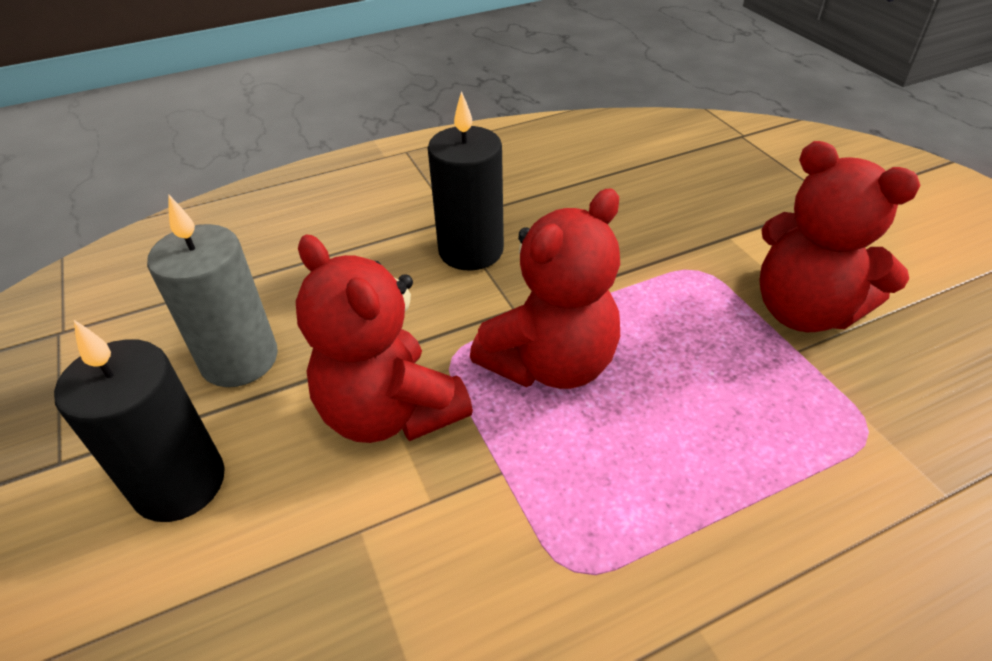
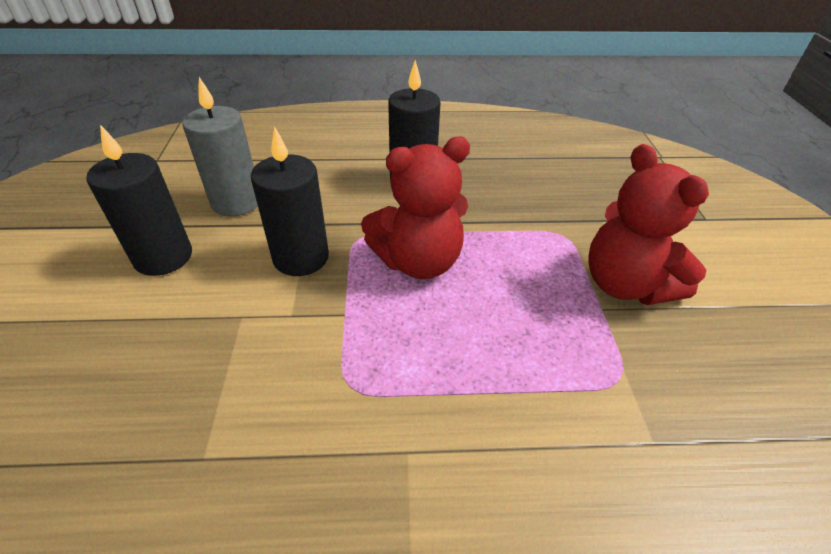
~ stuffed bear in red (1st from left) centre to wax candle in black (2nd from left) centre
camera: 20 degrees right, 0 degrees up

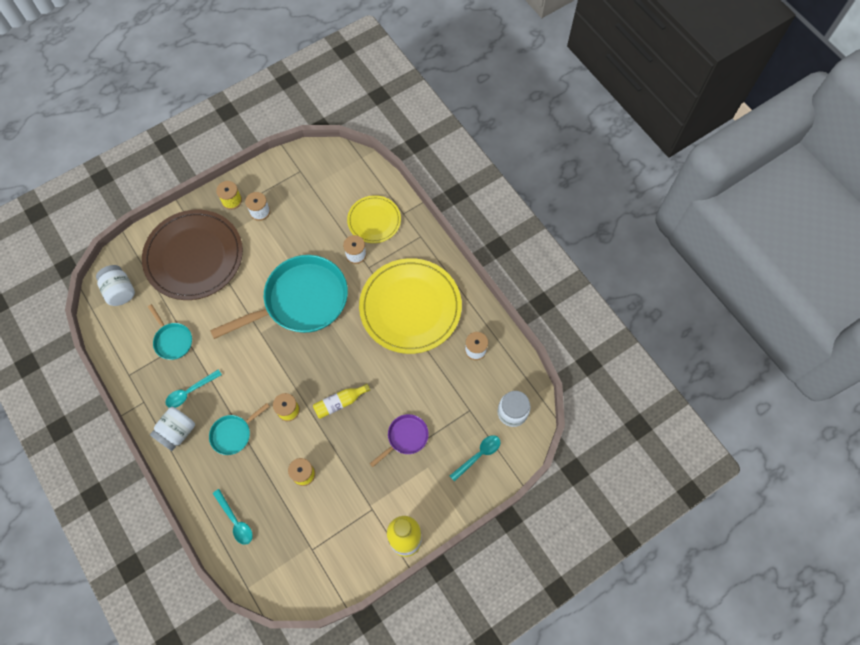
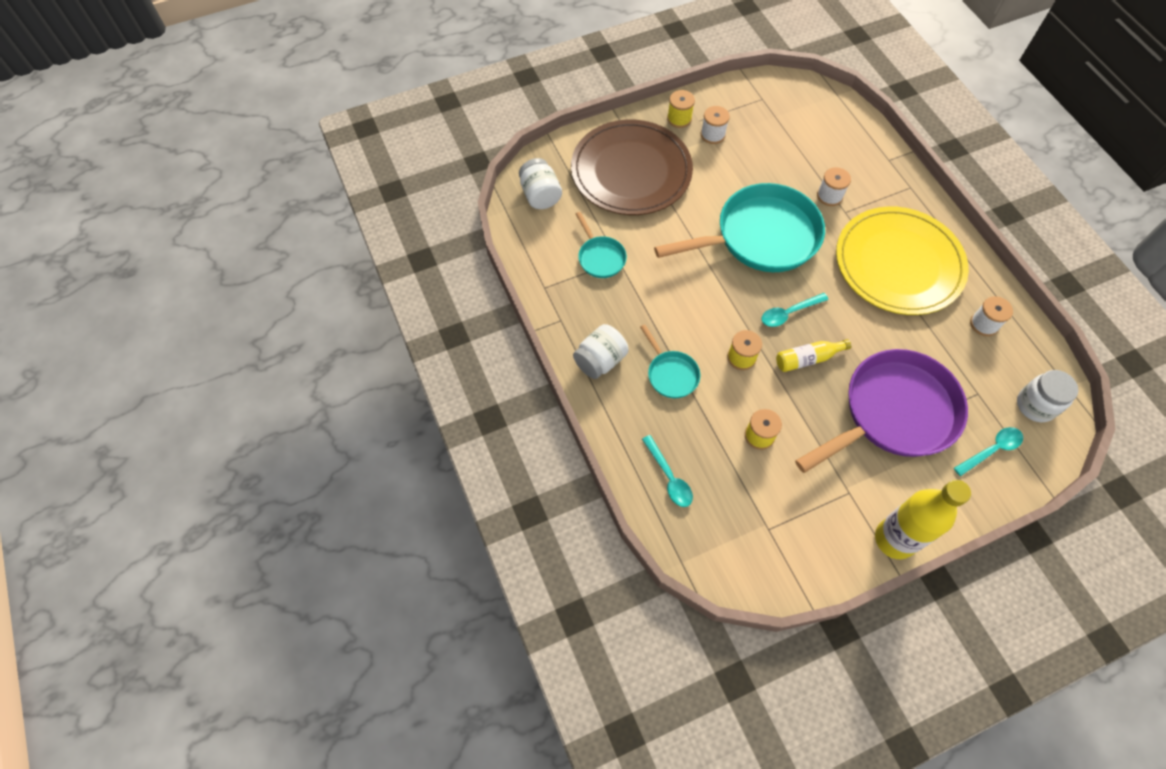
~ frying pan in turquoise (2nd from left) middle left = centre 90 degrees counterclockwise
~ tablespoon in turquoise (1st from left in the first image) middle left to tablespoon in turquoise (2nd from left) middle right
~ frying pan in royal purple bottom centre = middle right x2.19
- dinner plate in yellow (1st from left) centre
camera: 10 degrees right, 5 degrees down

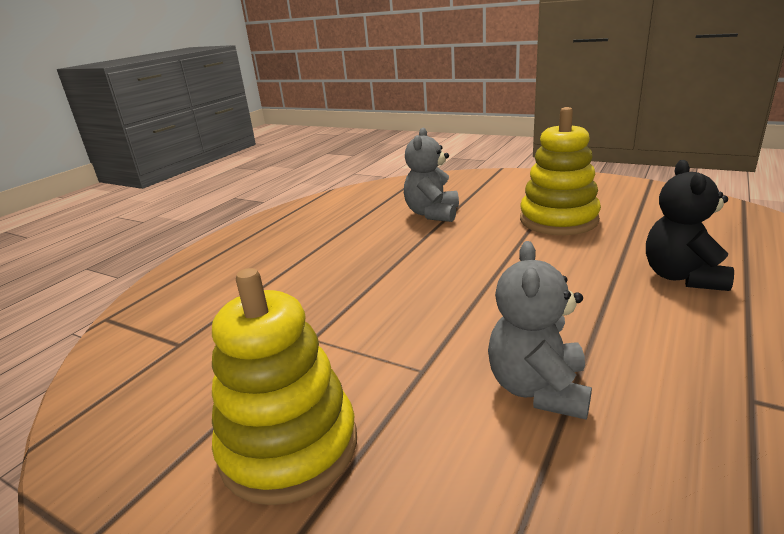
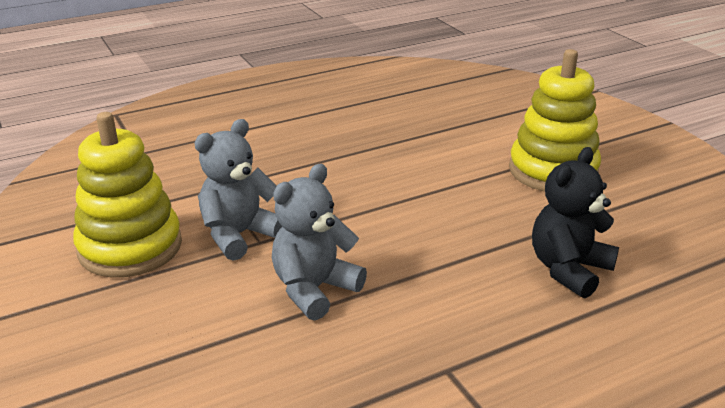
~ stuffed bear in ash-grey (1st from left) top centre to middle left
camera: 30 degrees right, 5 degrees up

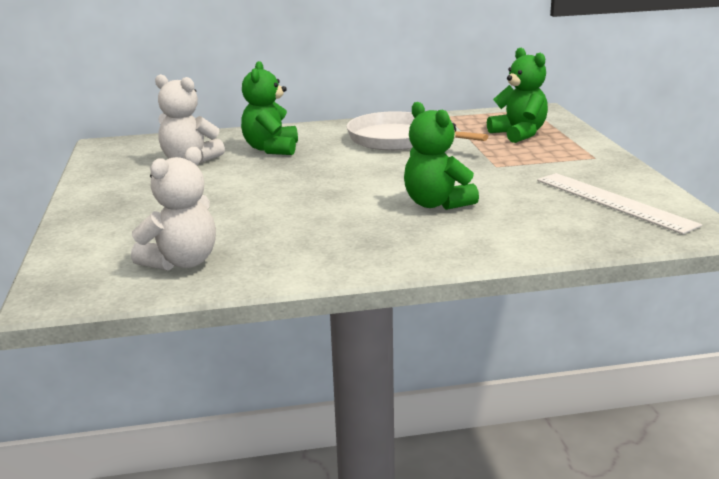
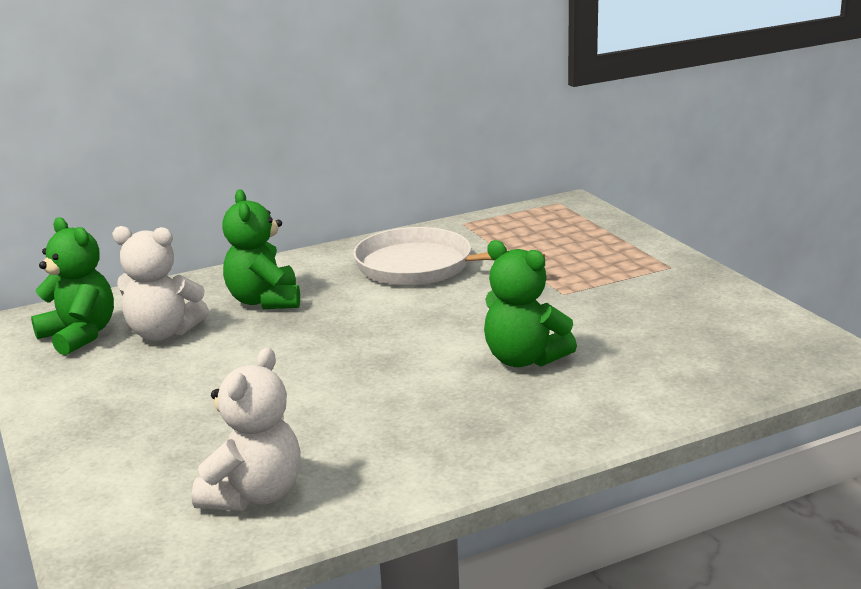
~ stuffed bear in emerald (3rd from left in the first image) top right to stuffed bear in emerald (1st from left) middle left
- ruler in white middle right
camera: 15 degrees left, 0 degrees up

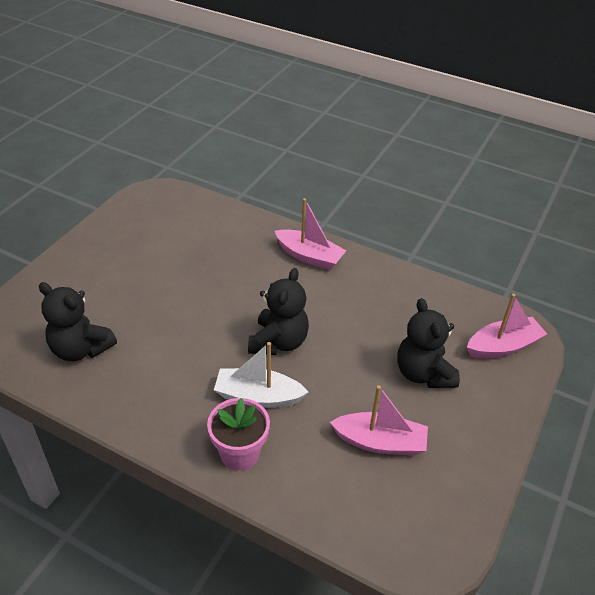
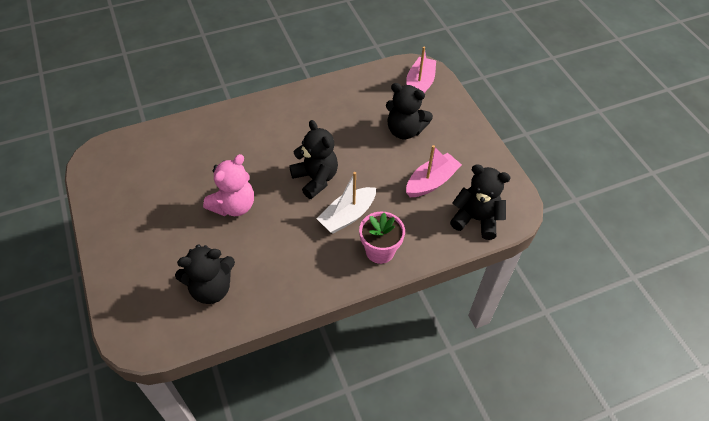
+ stuffed bear in rosy middle left
+ stuffed bear in black (4th from left) middle right
- toy boat in rosy (1st from left) centre
camera: 50 degrees left, 10 degrees up

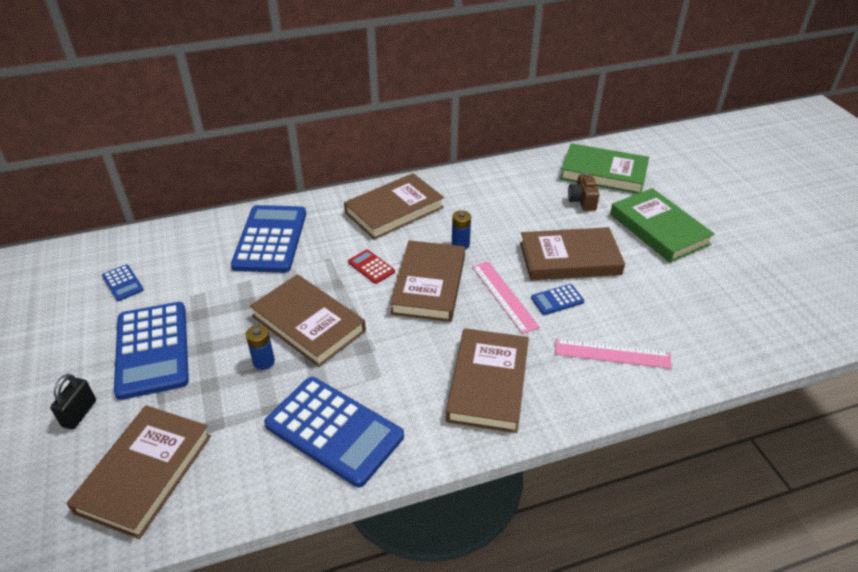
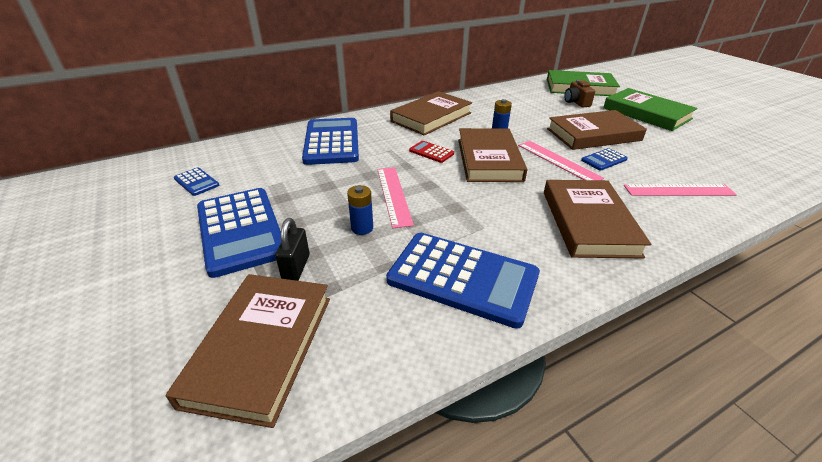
~ padlock in black bottom left to centre
~ book in brown (2nd from left) centre to ruler in rosy (1st from left) centre
camera: 10 degrees left, 5 degrees down

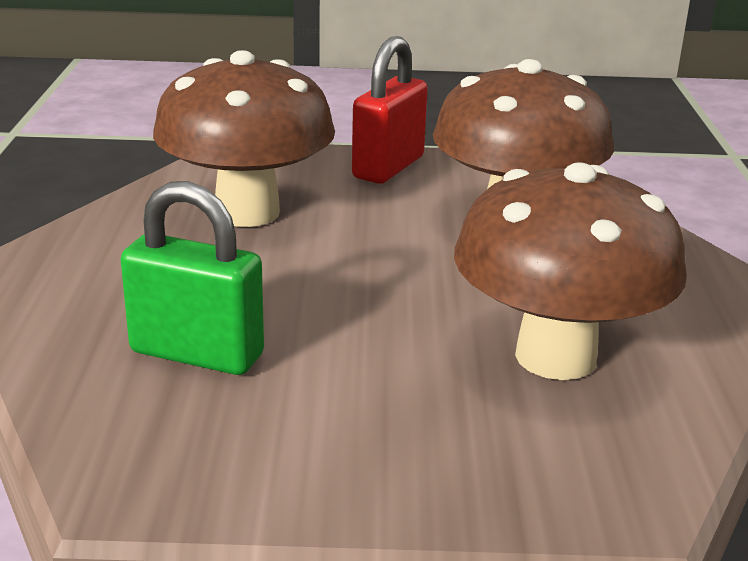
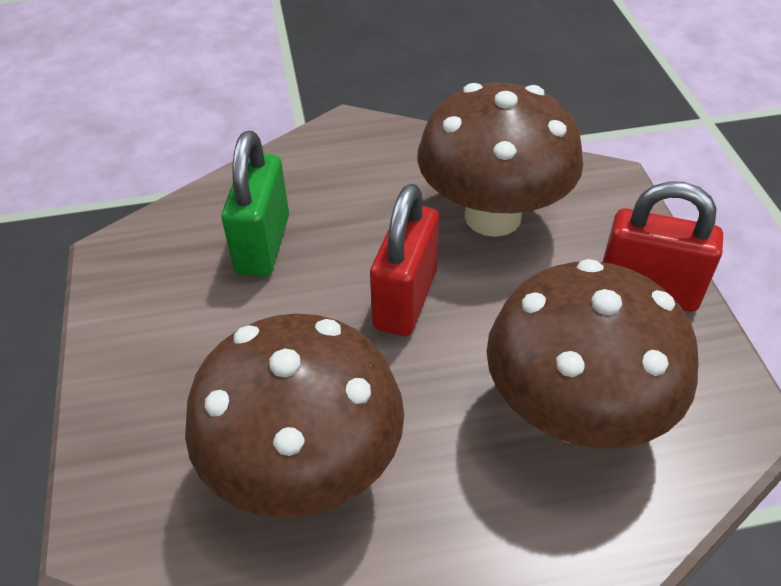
+ padlock in red (1st from left) centre
camera: 80 degrees right, 20 degrees up

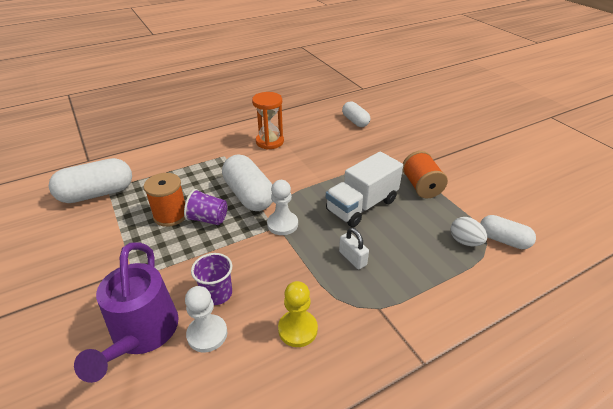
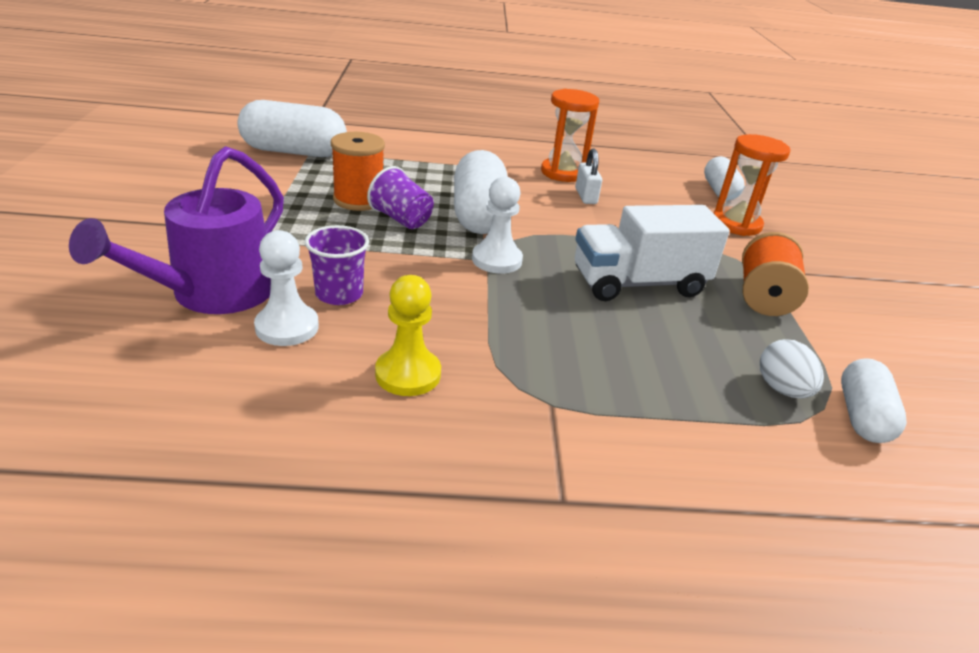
~ padlock in white centre to top centre
+ sand timer in orange-coloured (2nd from left) top right
~ capsule in white (4th from left) middle right = middle right 45 degrees clockwise
camera: 25 degrees right, 5 degrees down

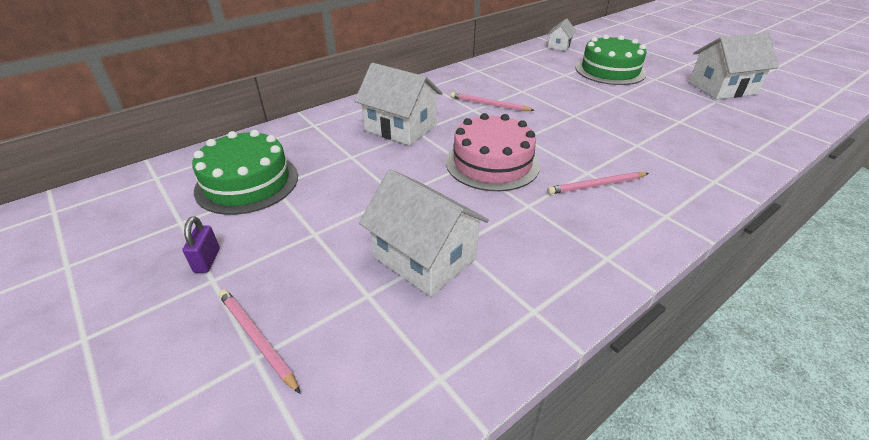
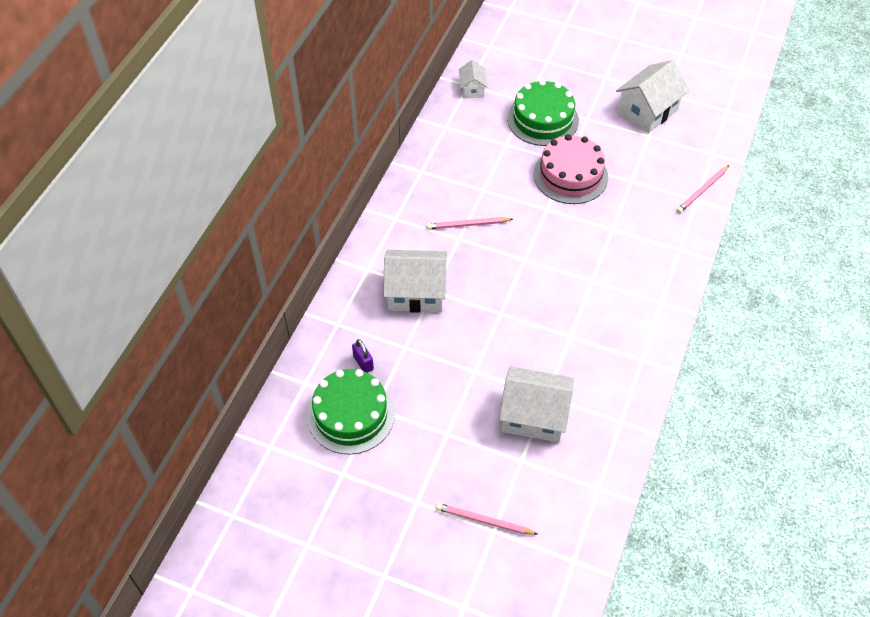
~ padlock in royal purple middle left to centre
~ cake in rosy centre to top centre
~ wooden pencil in rosy (3rd from left) middle right to top right
camera: 30 degrees left, 15 degrees up

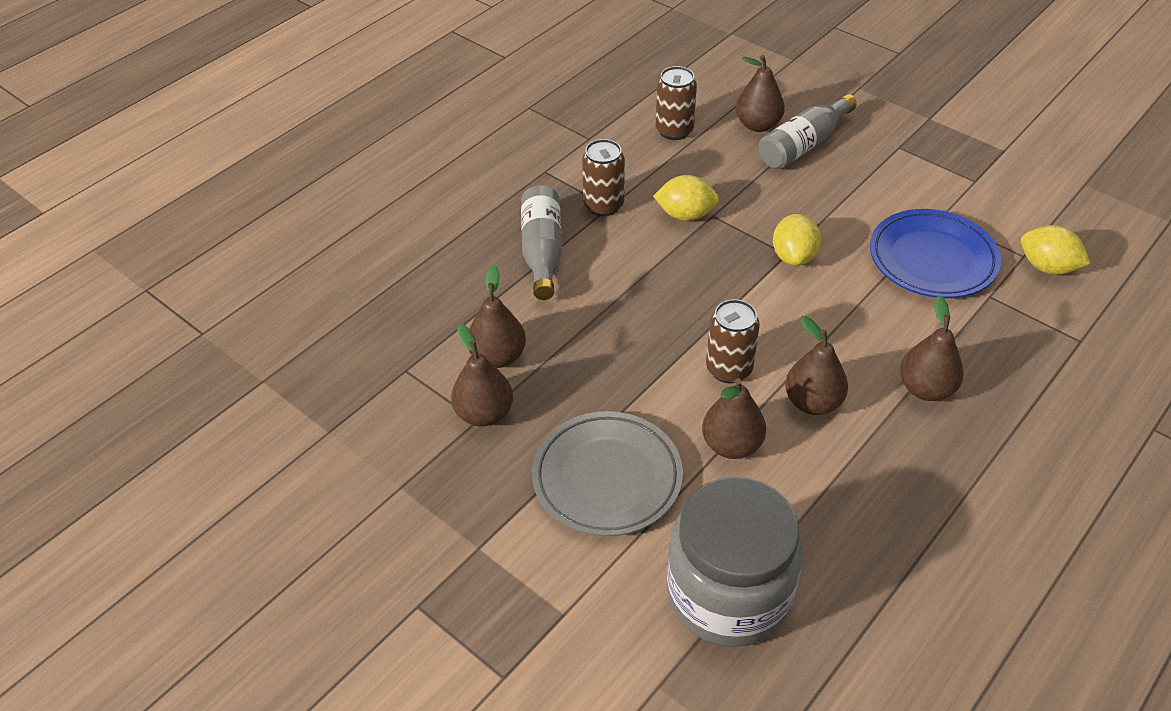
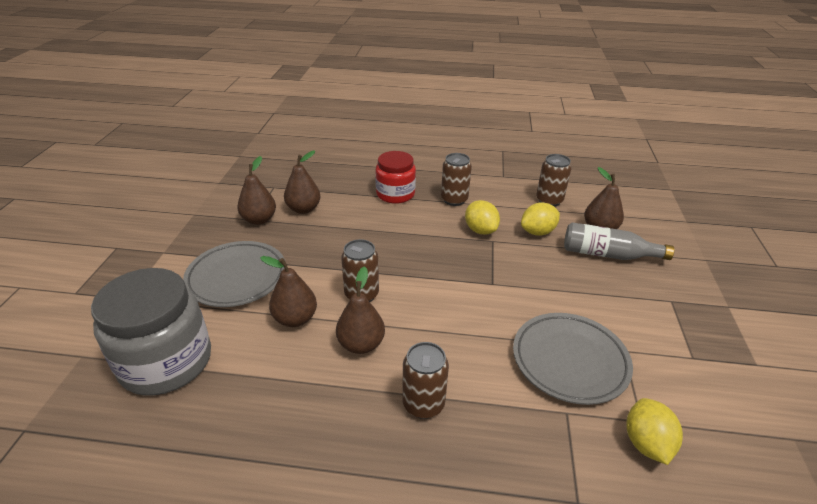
~ bottle in ash-grey (1st from left) centre to preserve jar in red centre
~ pear in brown (6th from left) middle right to can in brown (2nd from left) bottom centre
~ dinner plate in cobalt middle right to dinner plate in ash-grey (2nd from left) bottom right
~ toy lemon in yellow (2nd from left) middle right to centre
camera: 55 degrees right, 10 degrees down

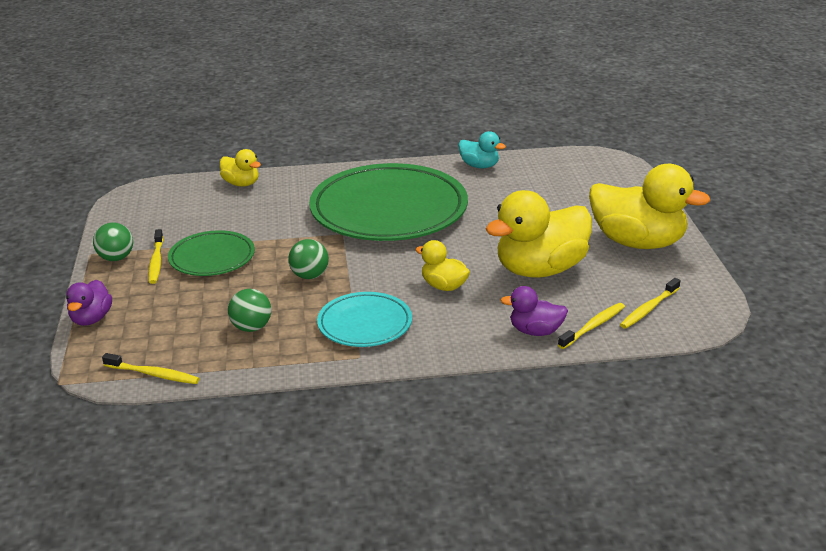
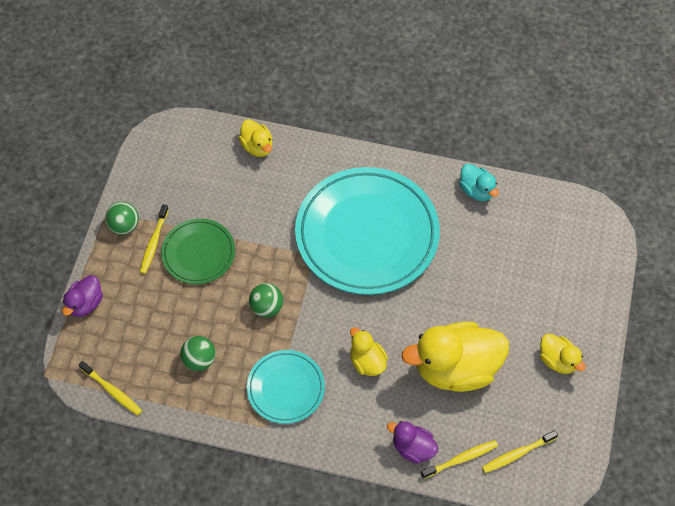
~ dinner plate in emerald (2nd from left) centre to dinner plate in turquoise (2nd from left) centre
~ rubber duck in yellow (4th from left) middle right = bottom right x0.50
camera: 20 degrees right, 30 degrees up

